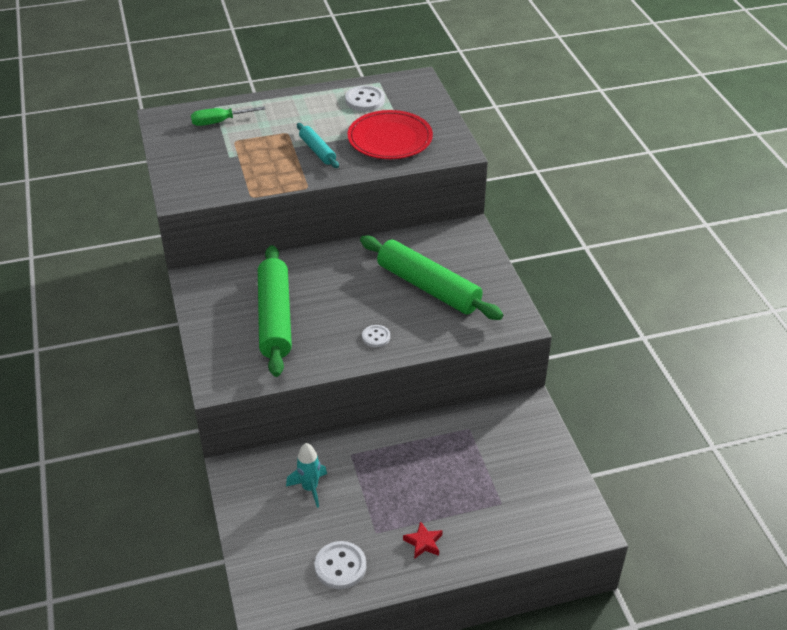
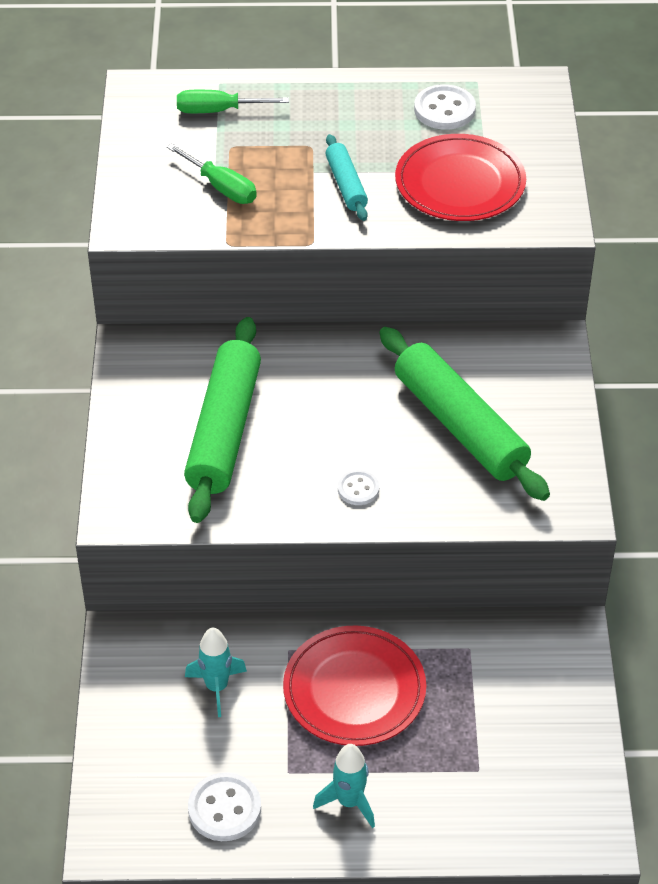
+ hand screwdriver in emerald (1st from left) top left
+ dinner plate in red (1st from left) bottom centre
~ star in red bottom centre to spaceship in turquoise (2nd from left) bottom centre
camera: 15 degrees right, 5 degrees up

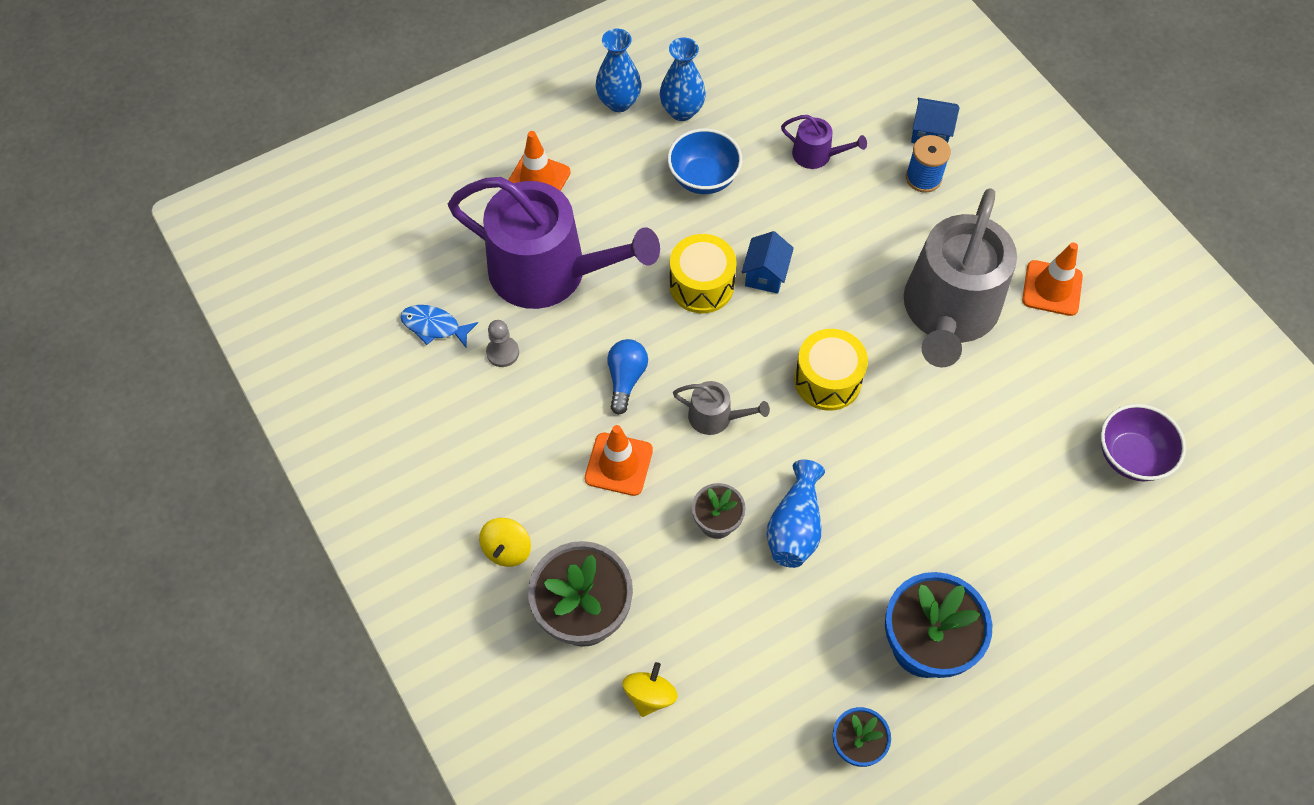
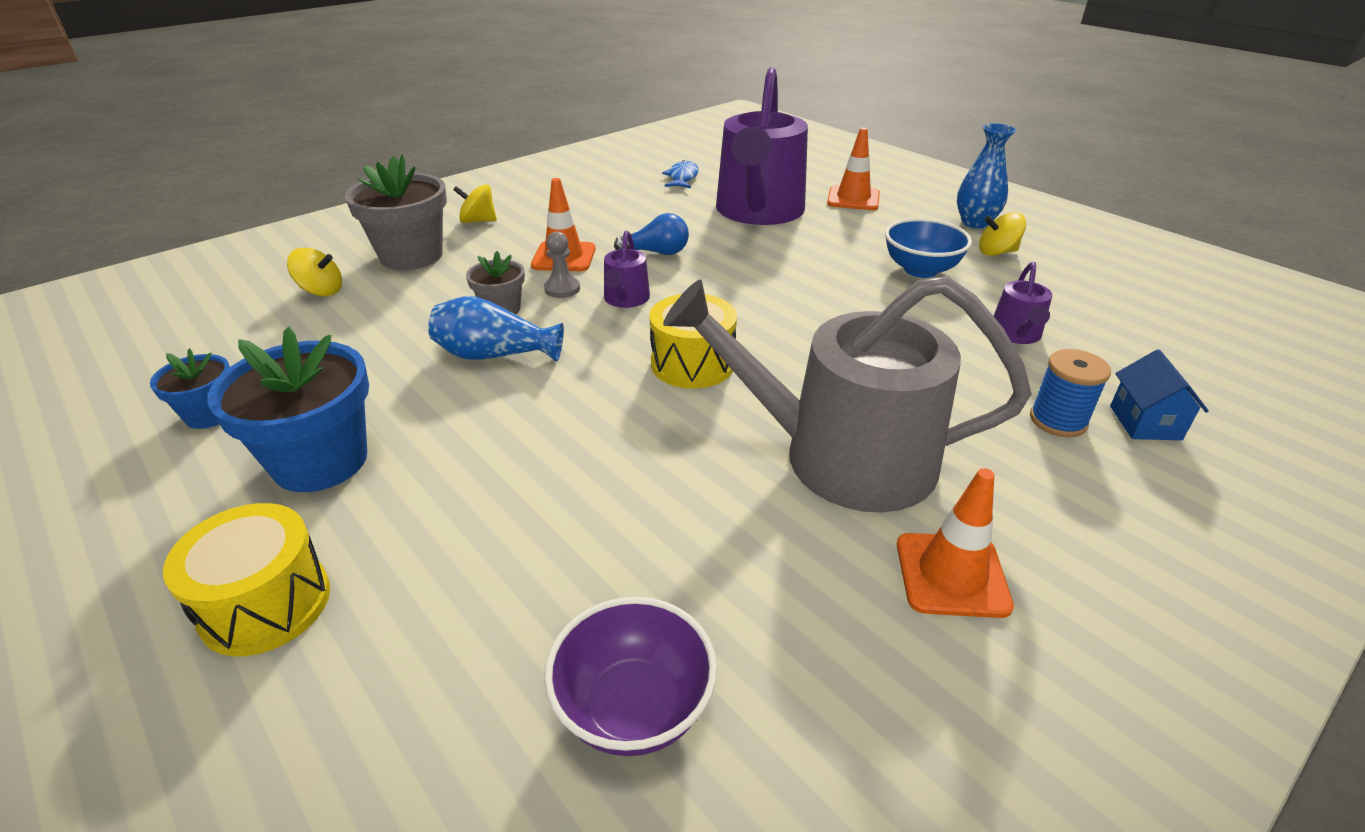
~ drum in yellow (1st from left) centre to bottom left
~ chess pawn in ash-grey centre to top centre
~ watering can in ash-grey (1st from left) centre to watering can in royal purple (1st from left) top centre
~ vase in cobalt (2nd from left) top centre to whirligig in yellow (3rd from left) top right
- cottage in cobalt (1st from left) top centre
camera: 80 degrees right, 25 degrees down

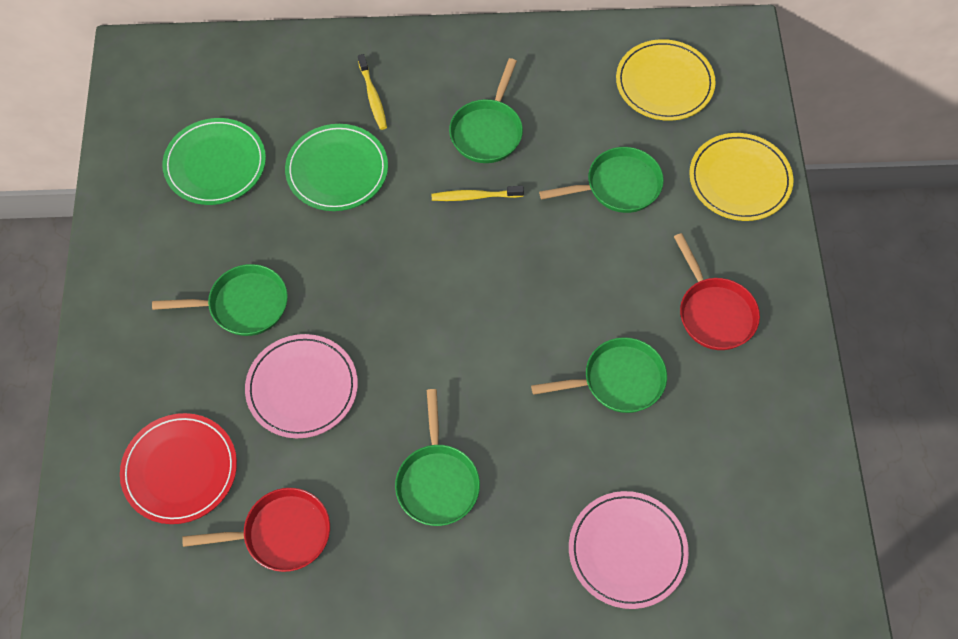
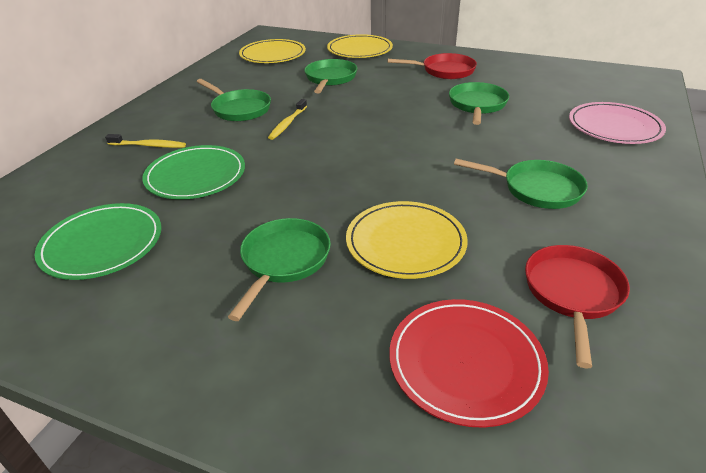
~ dinner plate in rosy (1st from left) middle left to dinner plate in yellow (3rd from left) centre
camera: 65 degrees left, 25 degrees down

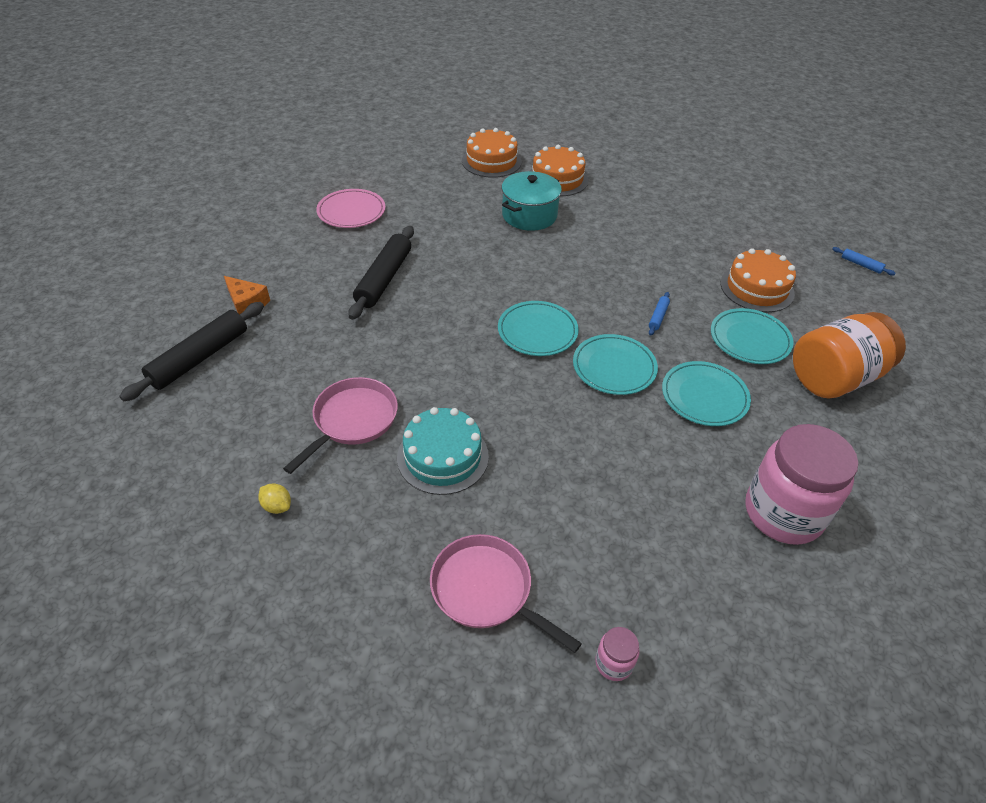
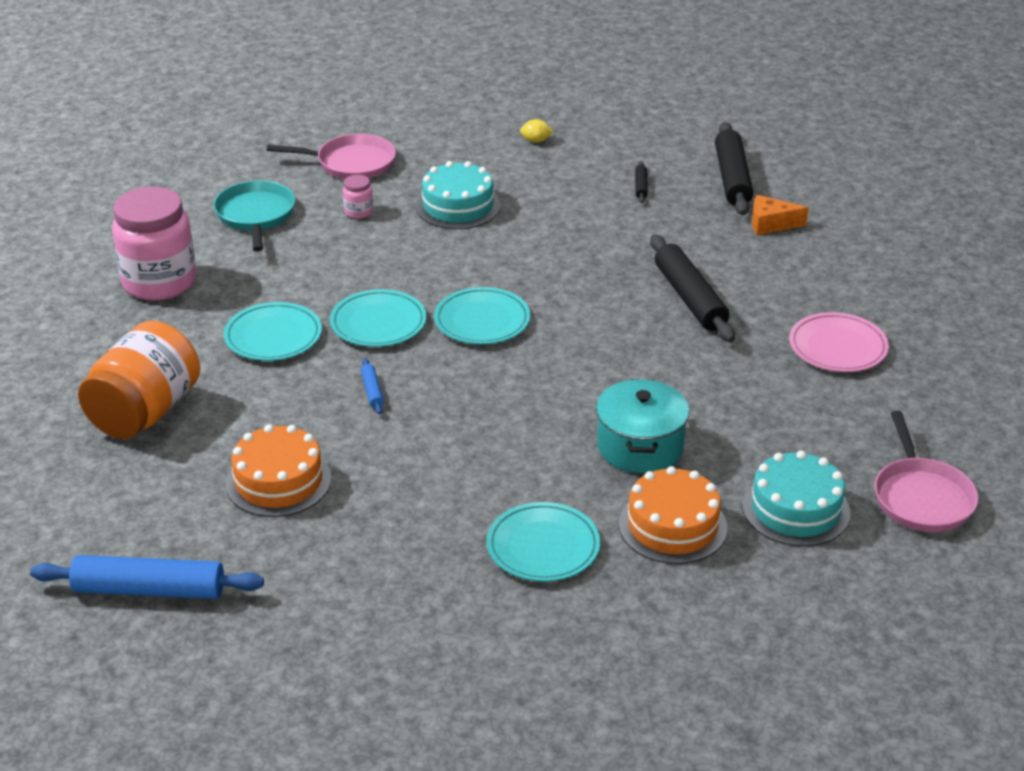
~ pastry roller in cobalt (2nd from left in the first image) top right = bottom left x2.26
+ frying pan in turquoise top left
~ preserve jar in rosy (1st from left in the first image) bottom centre to preserve jar in rosy (2nd from left) top centre
~ dinner plate in turquoise (4th from left) middle right to bottom centre
+ pastry roller in black (1st from left) top centre
~ cake in orange-coloured (1st from left) top centre to cake in turquoise (2nd from left) middle right
~ frying pan in rosy (1st from left in the first image) centre to frying pan in rosy (2nd from left) middle right
camera: 145 degrees right, 10 degrees down

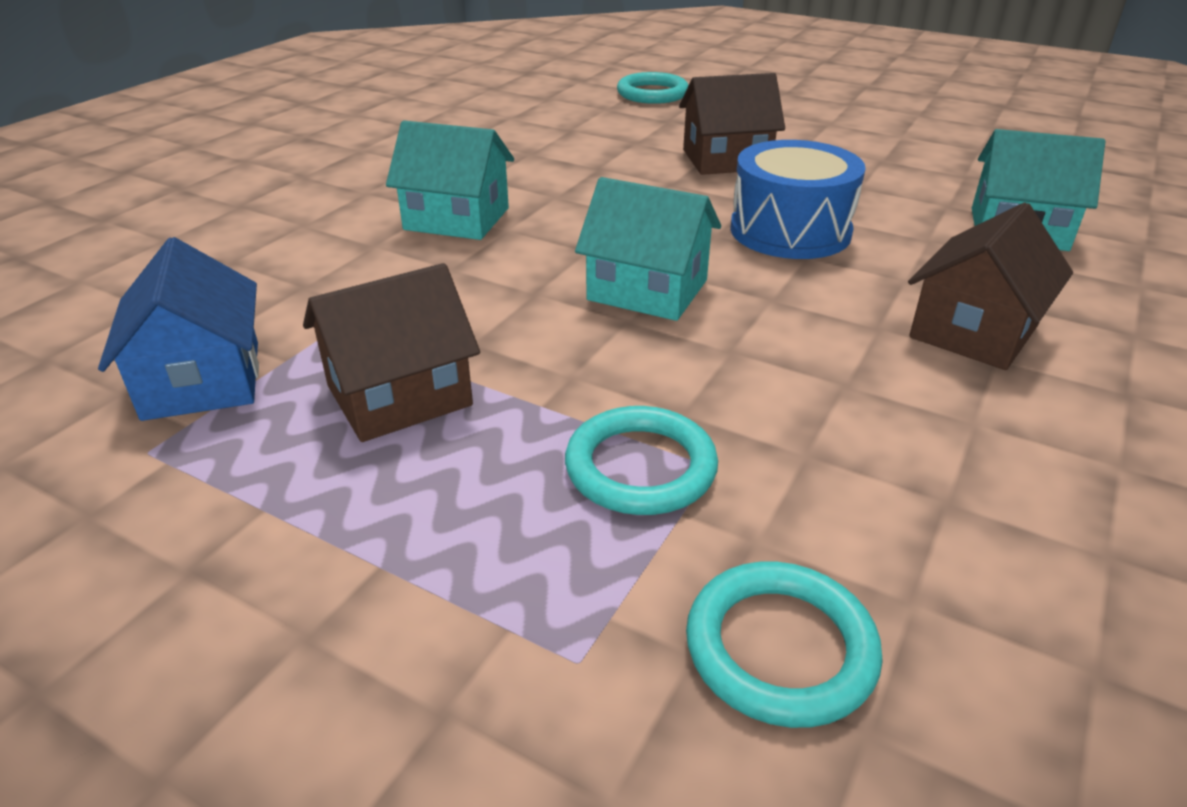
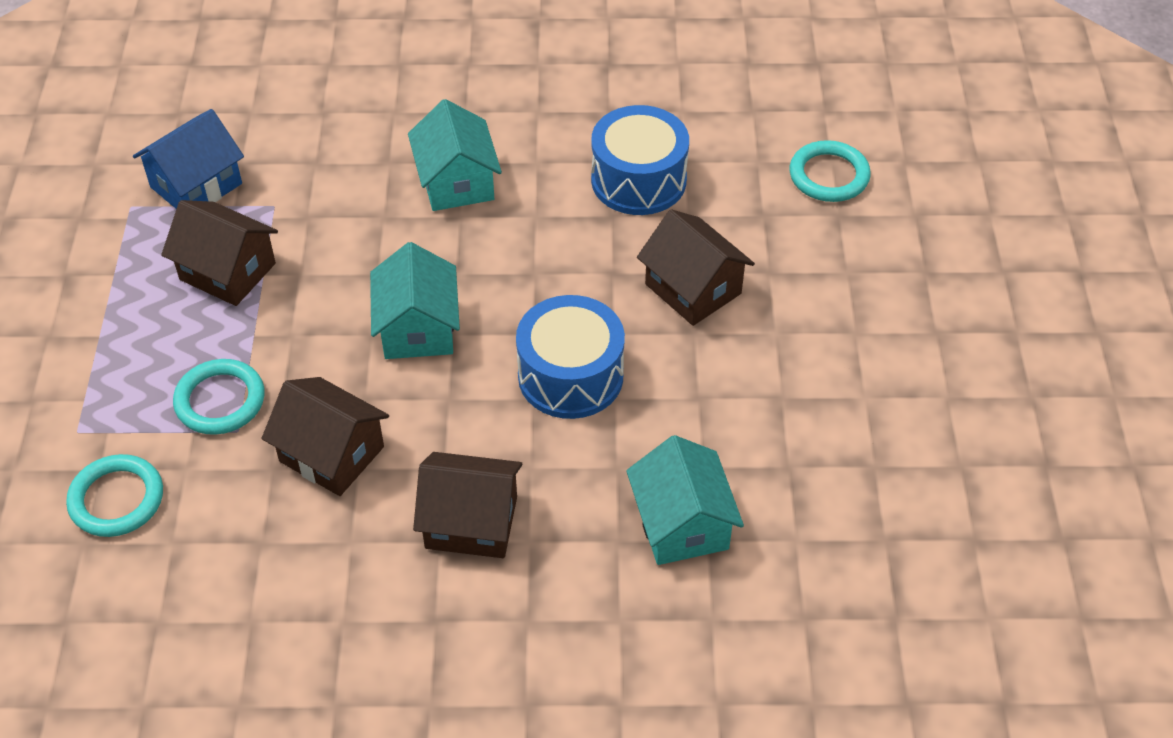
+ cottage in brown (2nd from left) middle left
+ drum in cobalt (2nd from left) top centre
camera: 60 degrees right, 15 degrees up

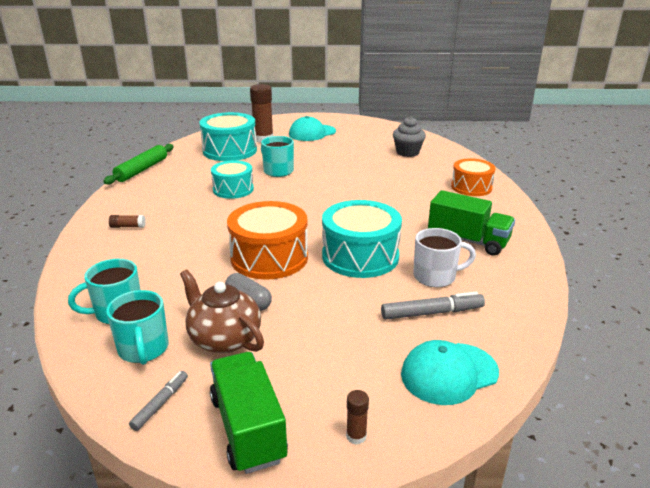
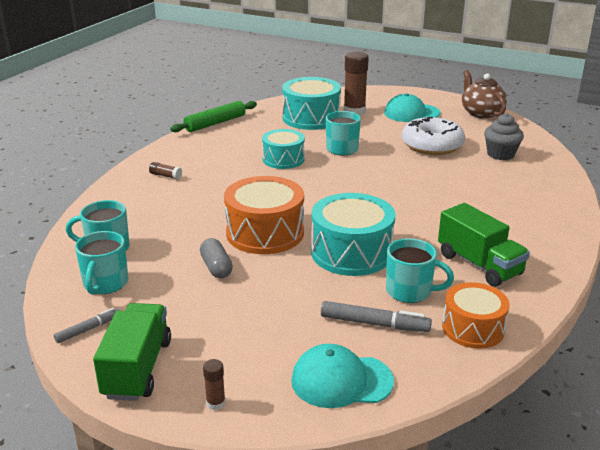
~ mug in white middle right to mug in turquoise (4th from left) middle right
+ doughnut in white top right
~ drum in orange-coloured (2nd from left) middle right to bottom right
~ tea pot in brown centre to top right
camera: 25 degrees right, 0 degrees up

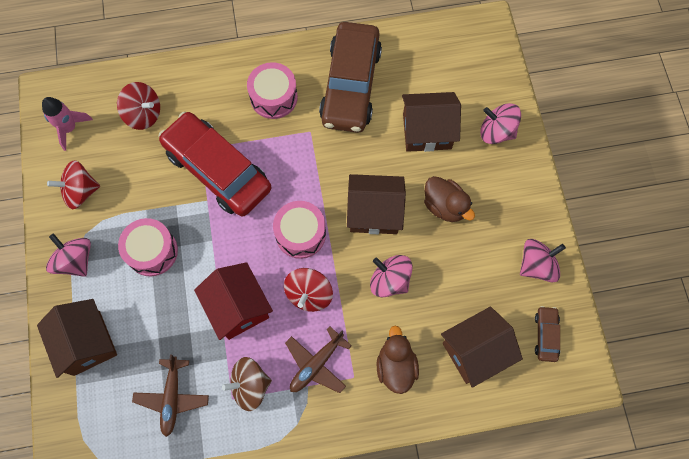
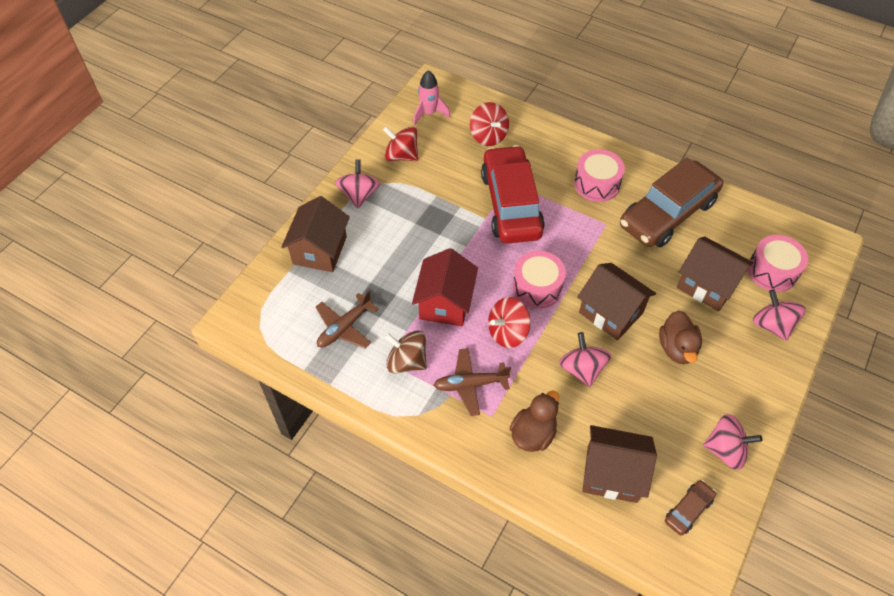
~ drum in rosy (1st from left in the first image) middle left to drum in rosy (3rd from left) middle right
camera: 40 degrees right, 15 degrees down

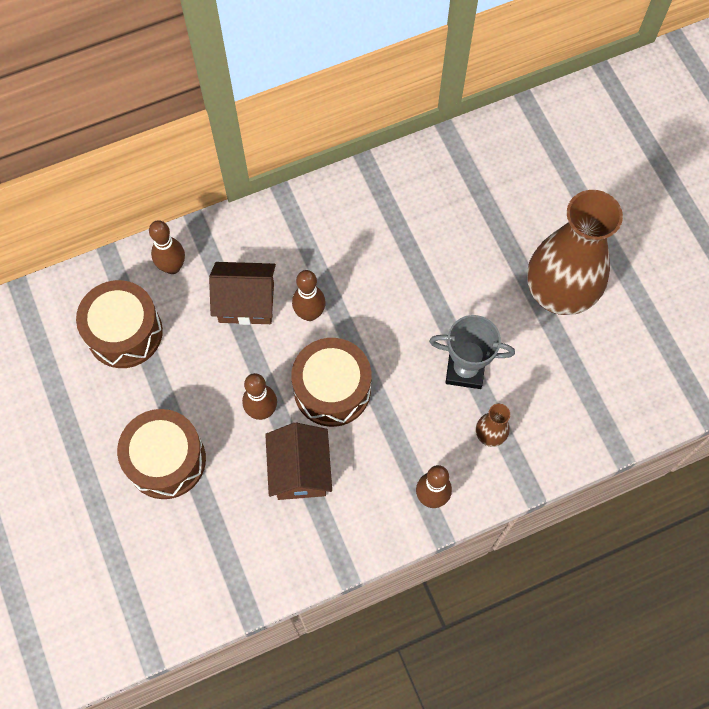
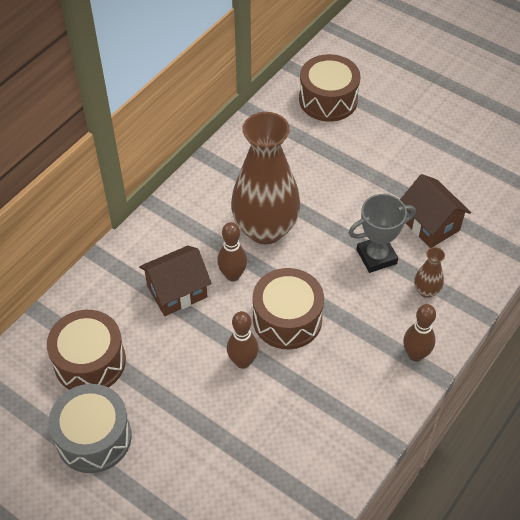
+ drum in ash-grey bottom left
~ vase in brown (2nd from left in the first image) middle right to vase in brown (1st from left) centre
~ drum in brown (2nd from left in the first image) middle left to drum in brown (3rd from left) top centre
~ cottage in brown (2nd from left) centre to middle right
- skittle in brown (1st from left) middle left
camera: 30 degrees left, 15 degrees down

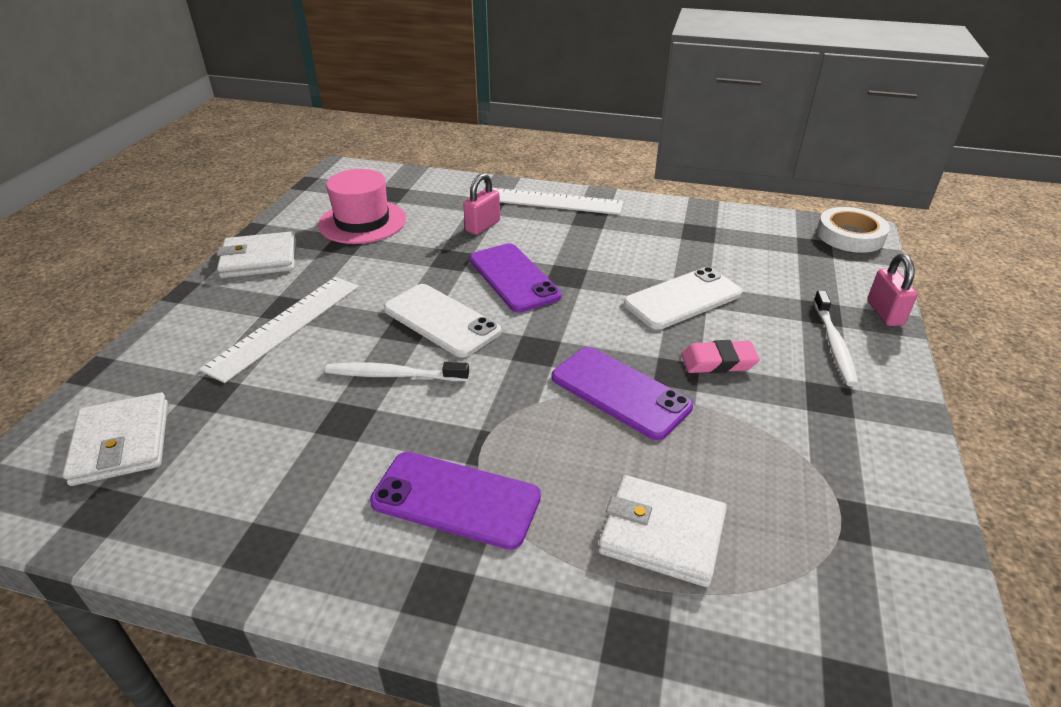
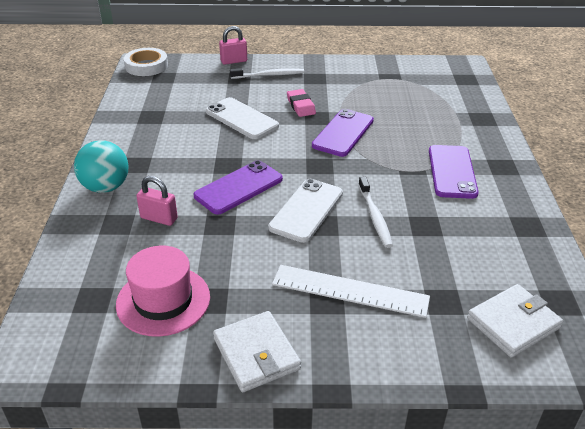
~ ruler in white (2nd from left) top centre to ball in turquoise middle left
- billfold in white (3rd from left) bottom centre
camera: 105 degrees left, 0 degrees up

